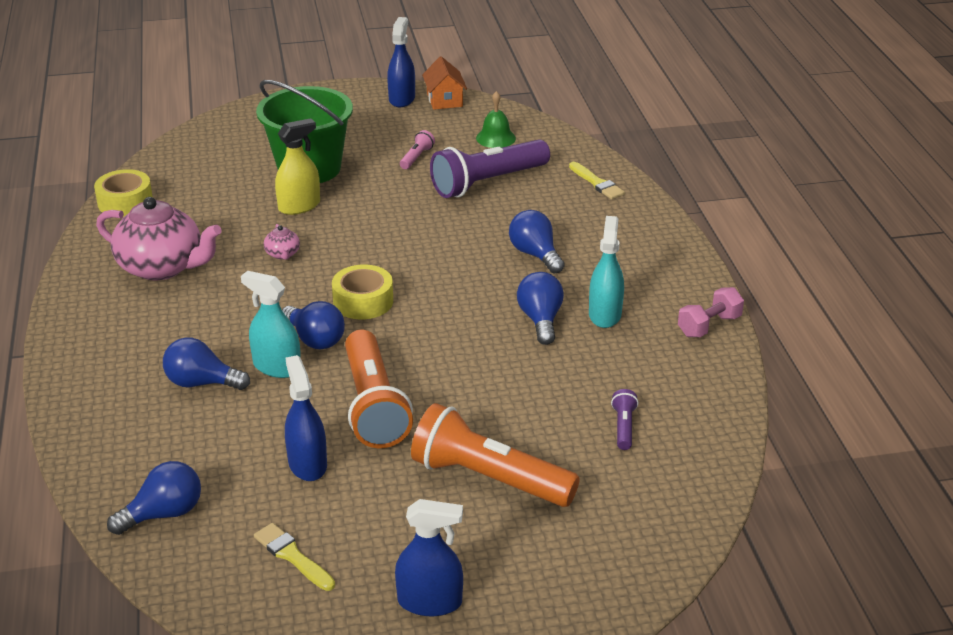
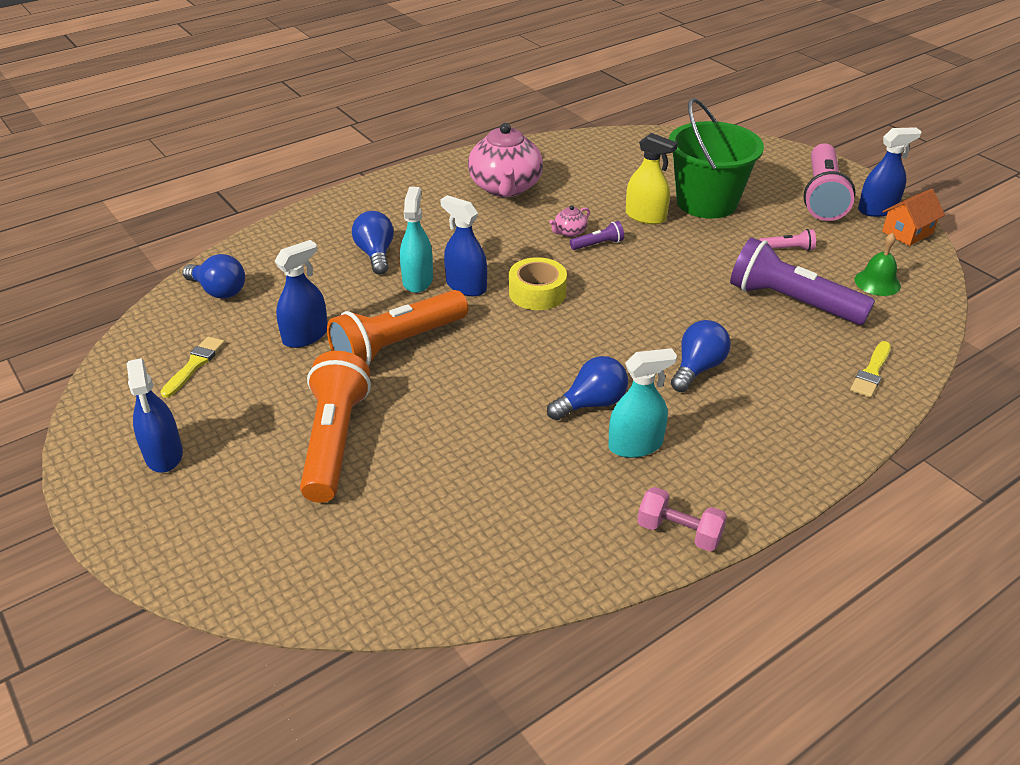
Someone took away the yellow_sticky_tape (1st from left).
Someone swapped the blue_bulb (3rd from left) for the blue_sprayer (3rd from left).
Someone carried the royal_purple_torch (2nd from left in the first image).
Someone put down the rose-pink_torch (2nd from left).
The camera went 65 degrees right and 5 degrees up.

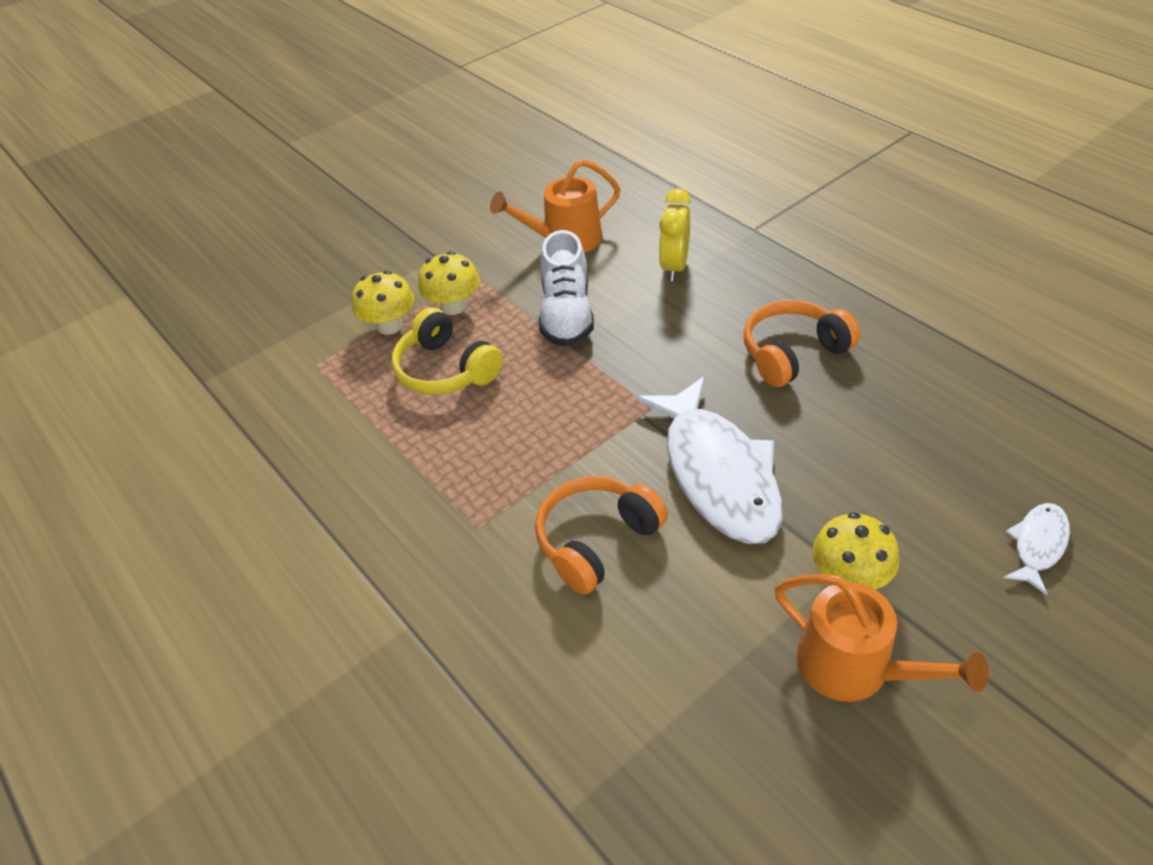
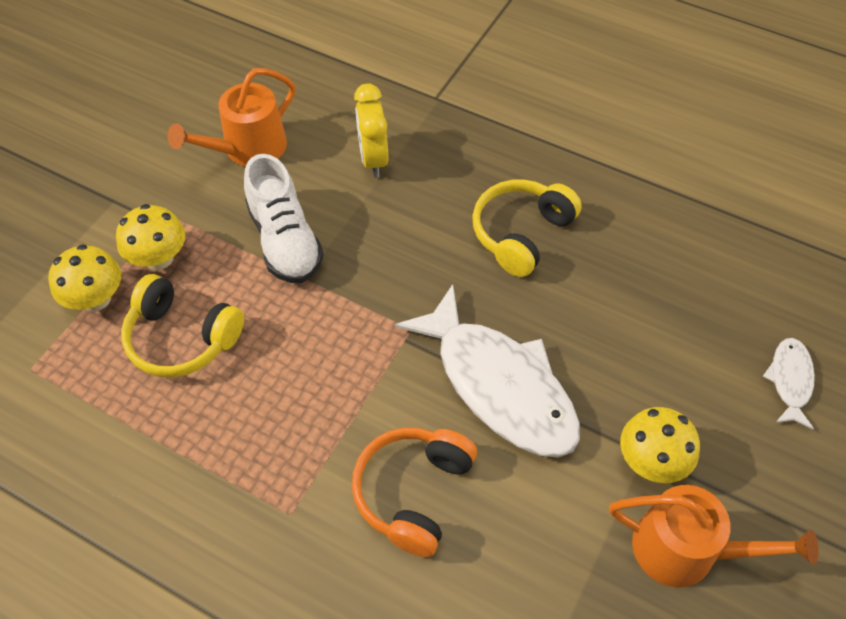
Someone repainted the orange-coloured_headphones (2nd from left), which became the yellow_headphones (2nd from left).
The camera went 25 degrees left and 10 degrees up.

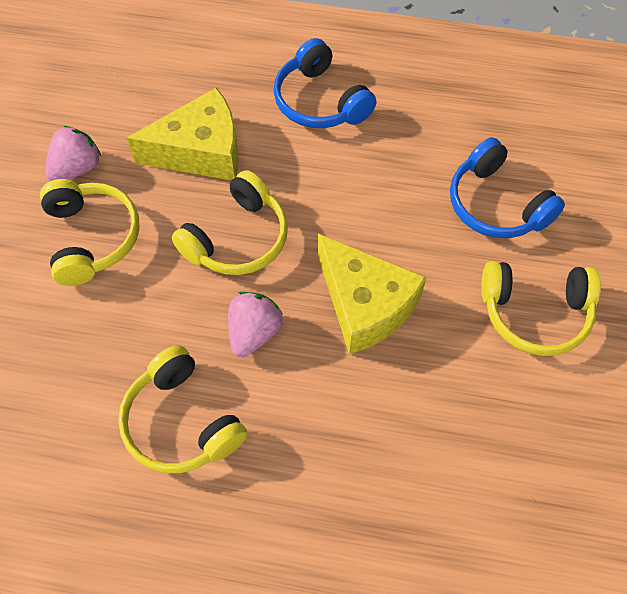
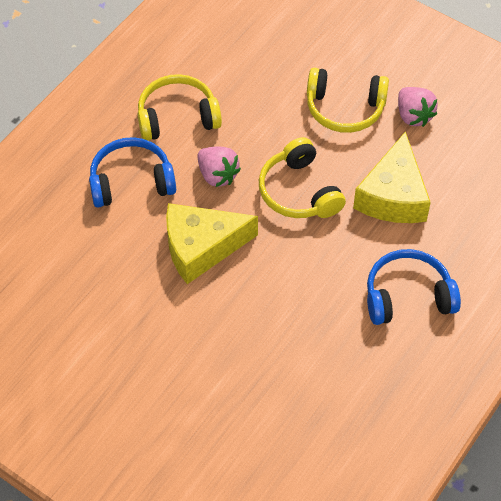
Someone carried the blue_headphones (2nd from left in the first image).
Someone took away the yellow_headphones (4th from left).
The camera went 115 degrees right and 5 degrees down.

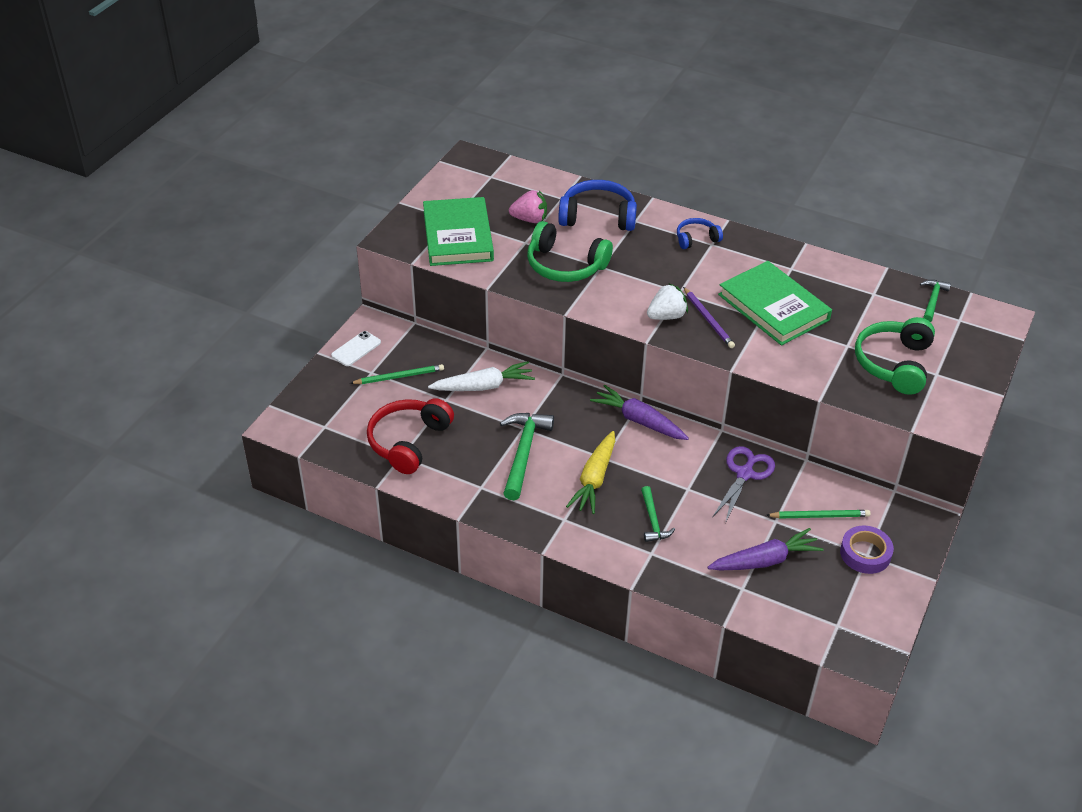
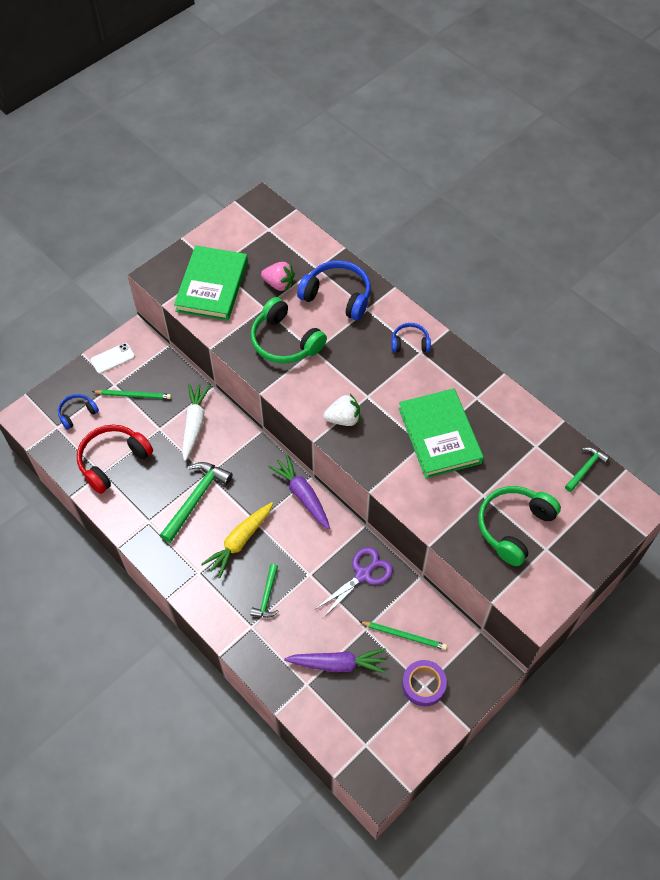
Someone took away the royal_purple_lead_pencil.
Someone rotated the white_root_vegetable by 90 degrees counterclockwise.
Someone put down the blue_headphones (1st from left).
The camera went 20 degrees right and 15 degrees up.

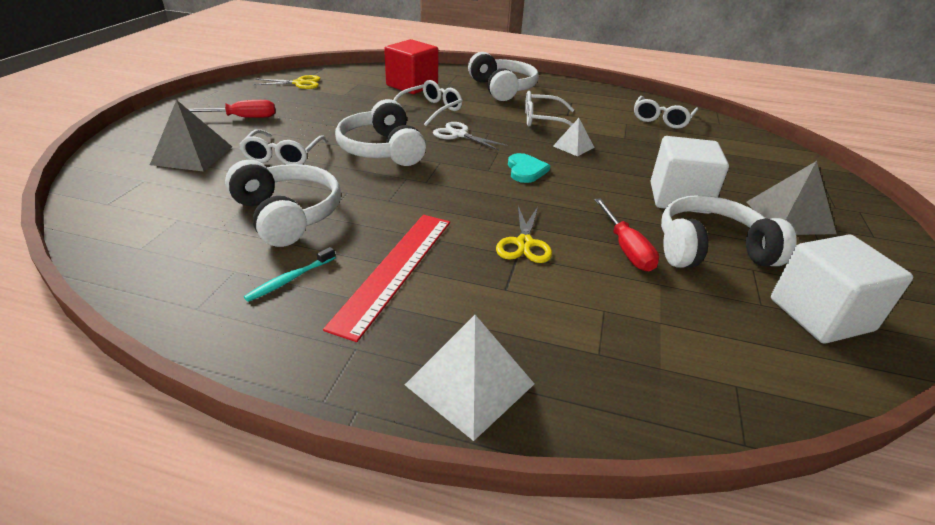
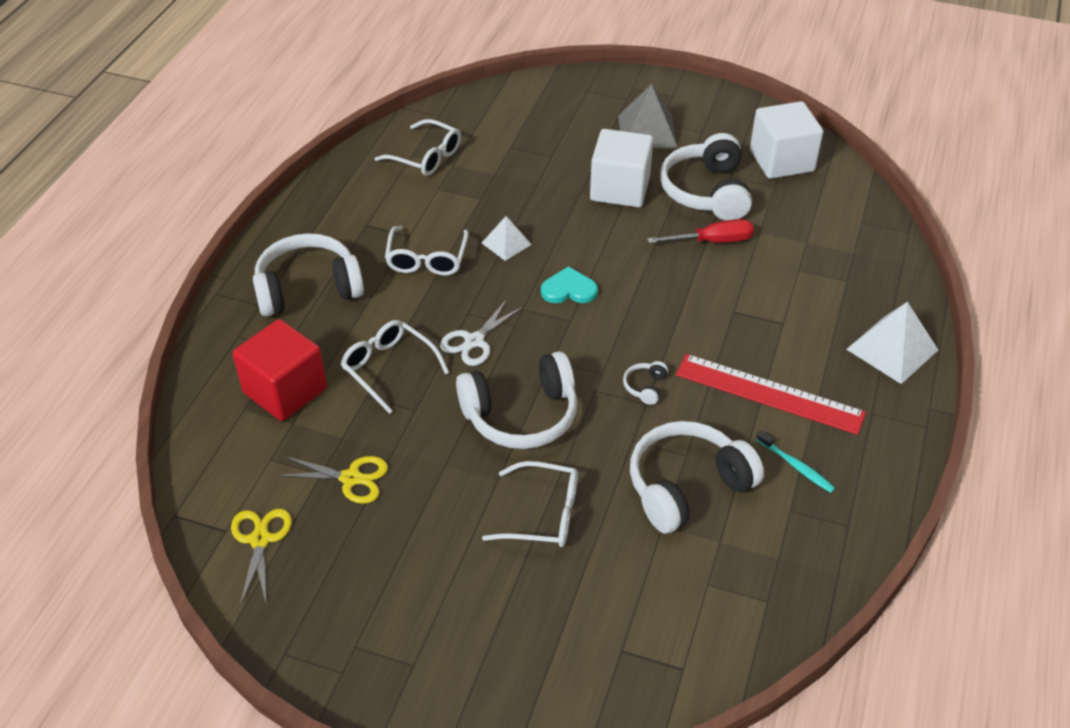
Someone took away the gray_solid_pyramid (1st from left).
Someone took away the scarlet_flat_screwdriver (1st from left).
Someone carried the yellow_shears (2nd from left).
Someone put down the white_headphones (3rd from left).
The camera went 85 degrees left and 10 degrees up.

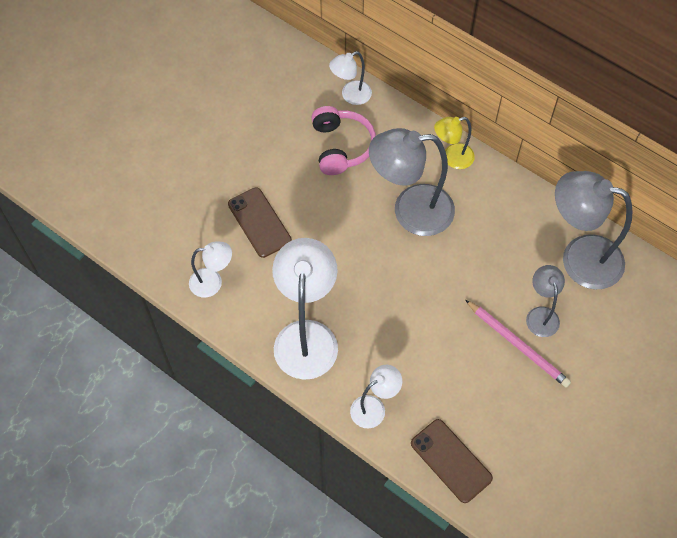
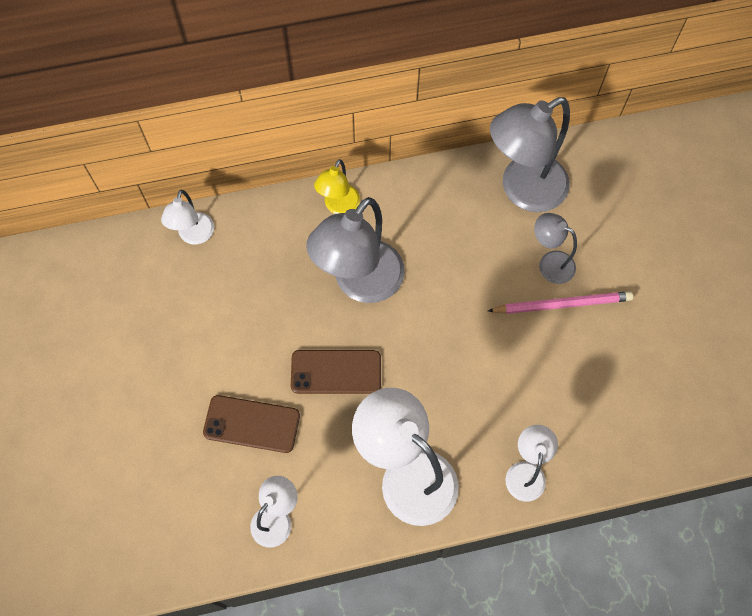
Someone took away the rose-pink_headphones.
Someone carried the dark_brown_mobile_phone (2nd from left).
The camera went 50 degrees left and 5 degrees up.

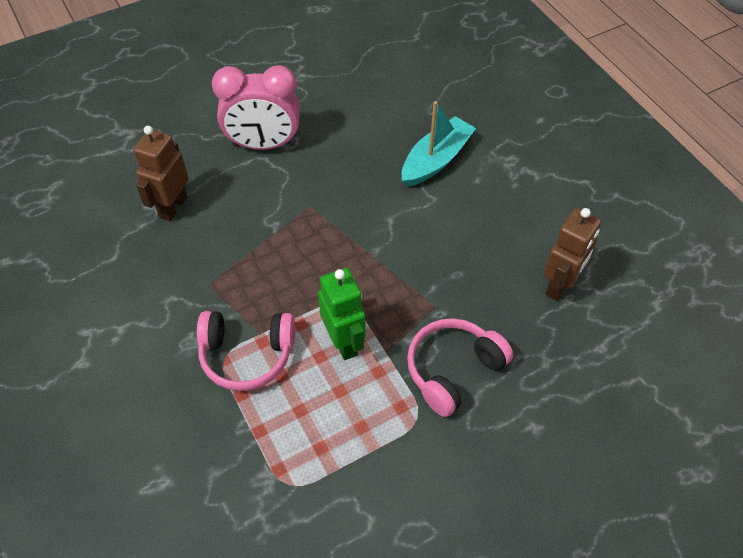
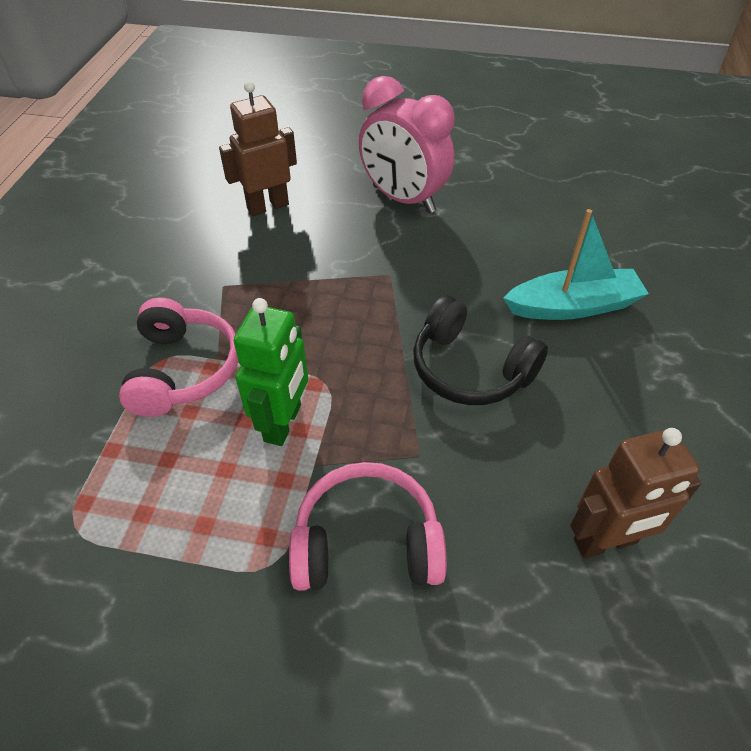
Someone rotated the rose-pink_headphones (1st from left) by 135 degrees counterclockwise.
Someone put down the jet-black_headphones.
The camera went 40 degrees right and 5 degrees down.

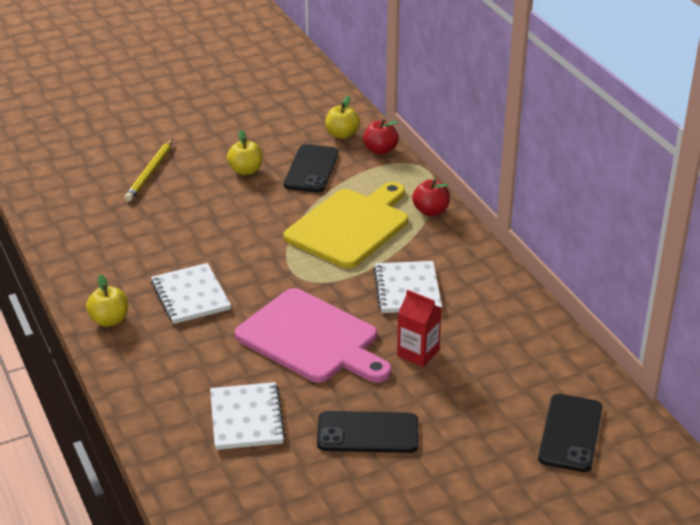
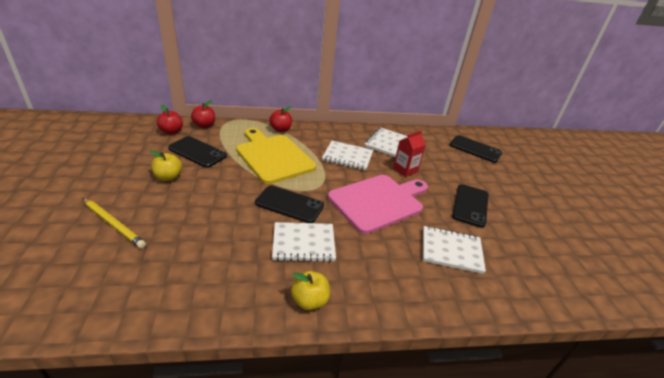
Someone repainted the yellow_toy_apple (3rd from left), which became the scarlet_toy_apple (1st from left).
Someone put down the white_exercise_book (3rd from left).
Someone put down the jet-black_mobile_phone (2nd from left).
The camera went 75 degrees left and 0 degrees up.

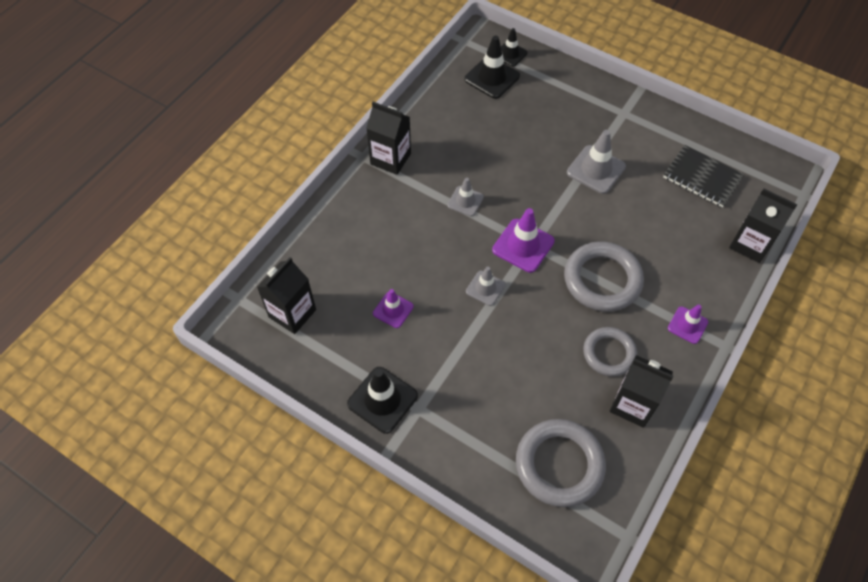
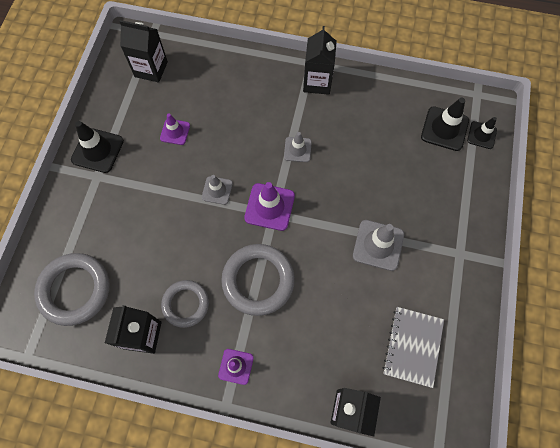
Someone repainted the jet-black_exercise_book, which became the gray_exercise_book.
The camera went 70 degrees right and 10 degrees up.

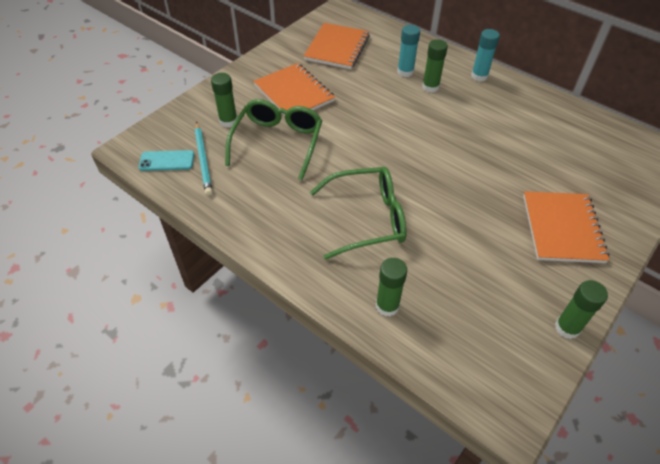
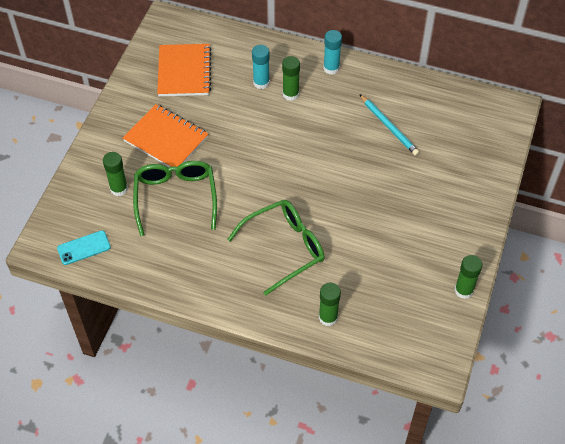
Someone carried the aqua_lead_pencil.
Someone took away the orange-coloured_exercise_book (3rd from left).
The camera went 20 degrees left and 5 degrees up.

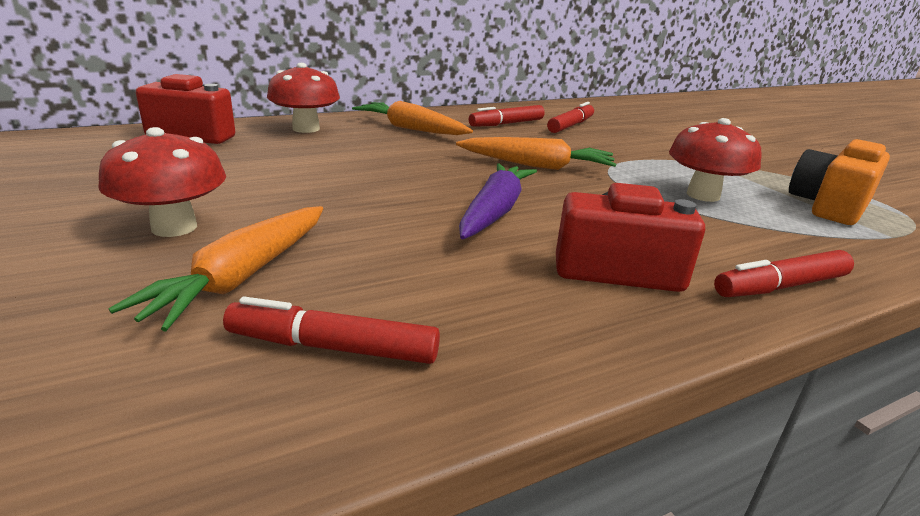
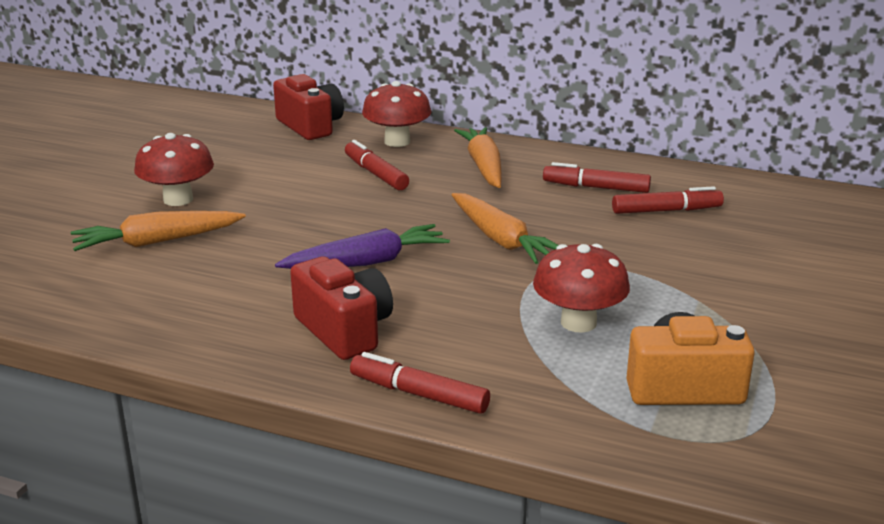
Someone carried the scarlet_marker (1st from left).
The camera went 50 degrees right and 0 degrees up.

